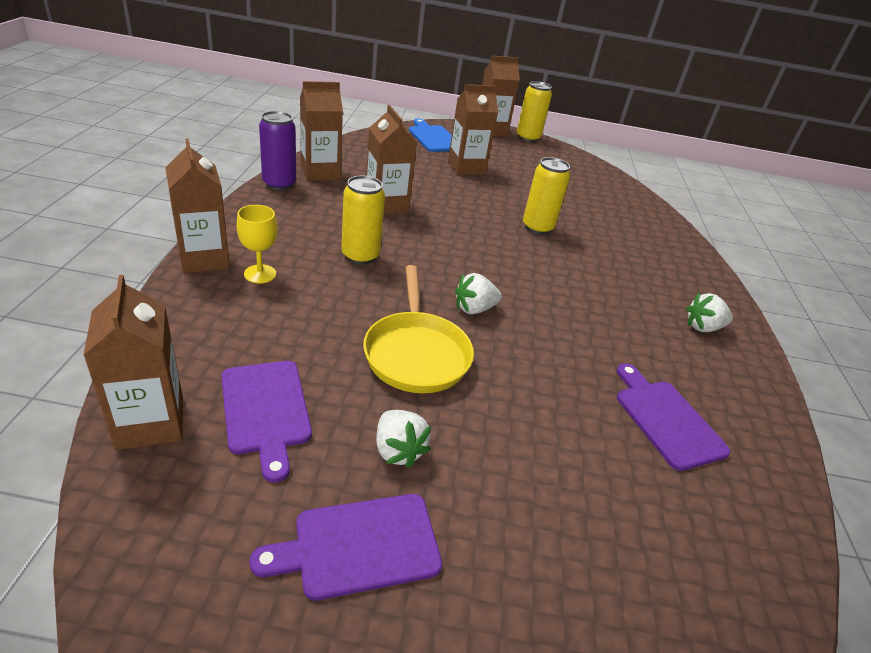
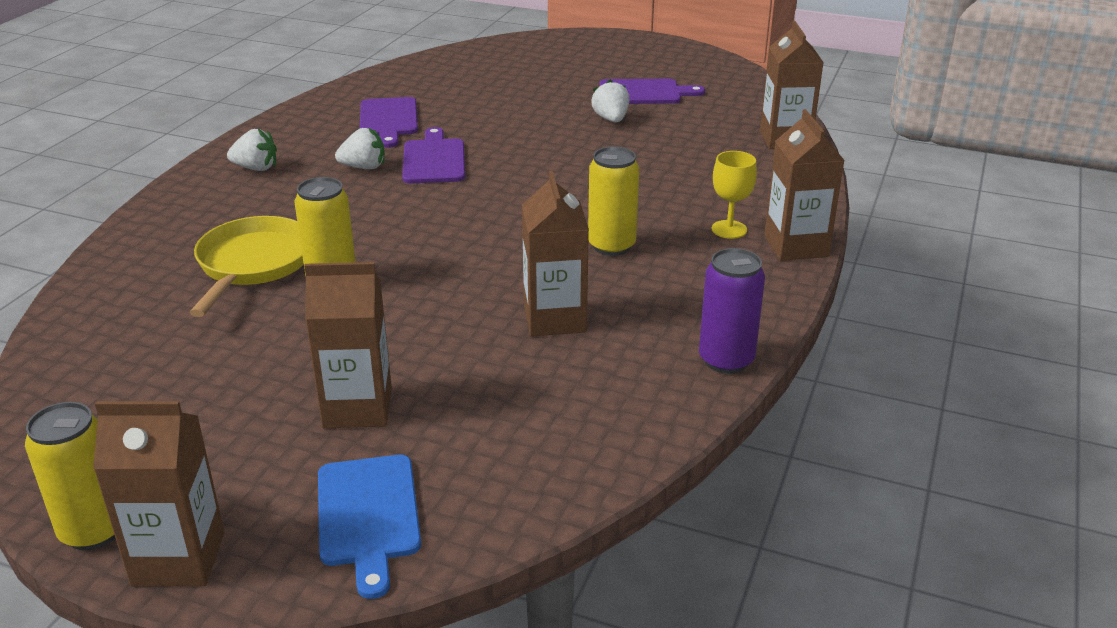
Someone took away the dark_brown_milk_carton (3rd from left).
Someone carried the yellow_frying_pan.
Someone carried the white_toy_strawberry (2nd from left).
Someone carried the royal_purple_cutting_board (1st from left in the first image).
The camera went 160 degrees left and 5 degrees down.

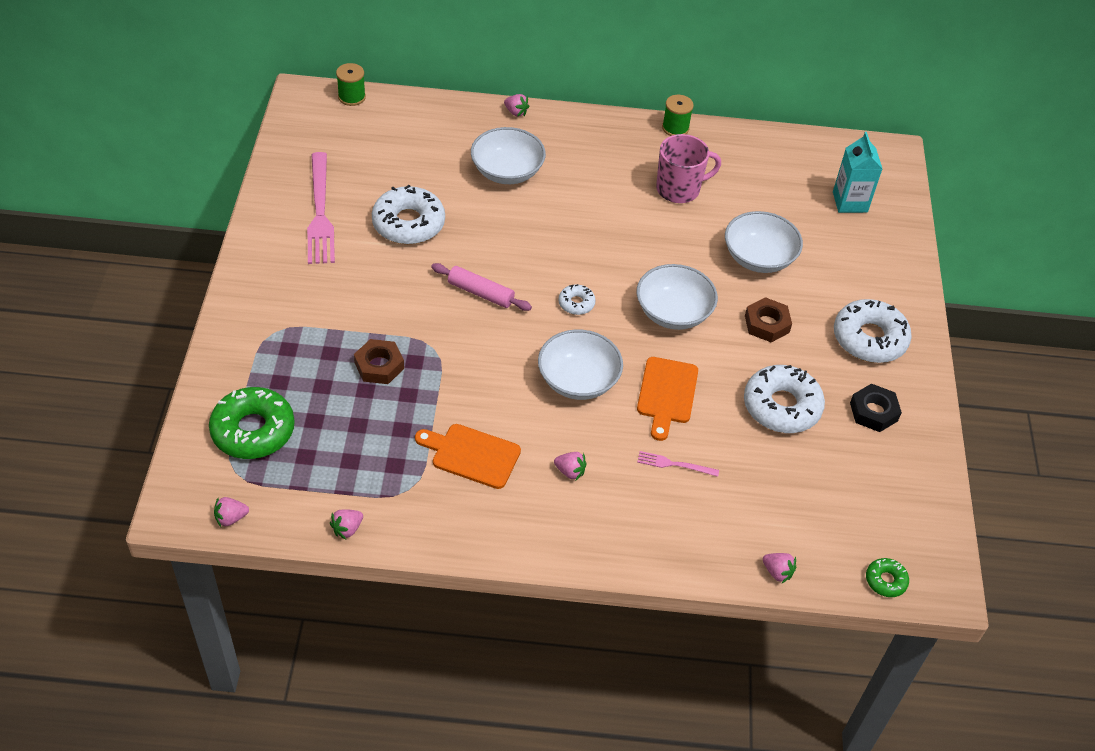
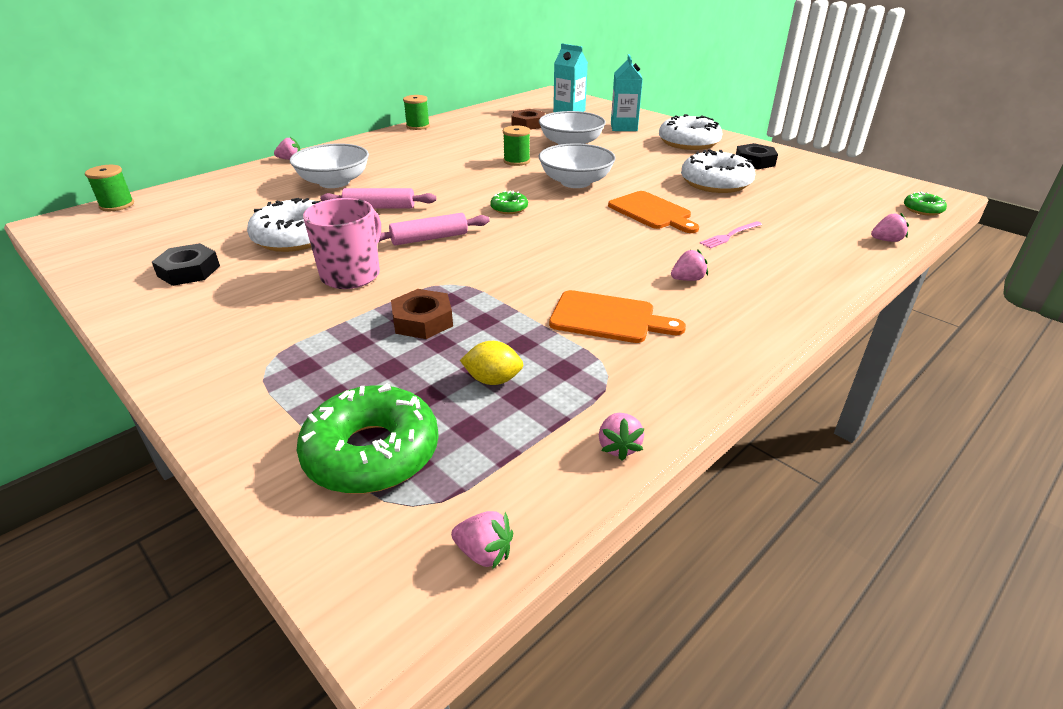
Someone carried the rose-pink_coffee_mug.
Someone swapped the rose-pink_table_fork (1st from left) for the jet-black_nut (1st from left).
Someone repainted the white_doughnut (2nd from left), which became the green_doughnut (2nd from left).
Someone carried the dark_brown_nut (2nd from left).
Someone took away the white_deep_dish (2nd from left).
Someone rotated the orange-coloured_cutting_board (1st from left) by 135 degrees counterclockwise.
Someone rotated the rose-pink_toy_strawberry (1st from left in the first image) by 90 degrees counterclockwise.
Someone put down the aqua_milk_carton (2nd from left).
Someone put down the green_reel_of_thread (3rd from left).
Someone put down the rose-pink_dough_roller (1st from left).
Someone put down the yellow_lemon.
The camera went 45 degrees left and 15 degrees down.

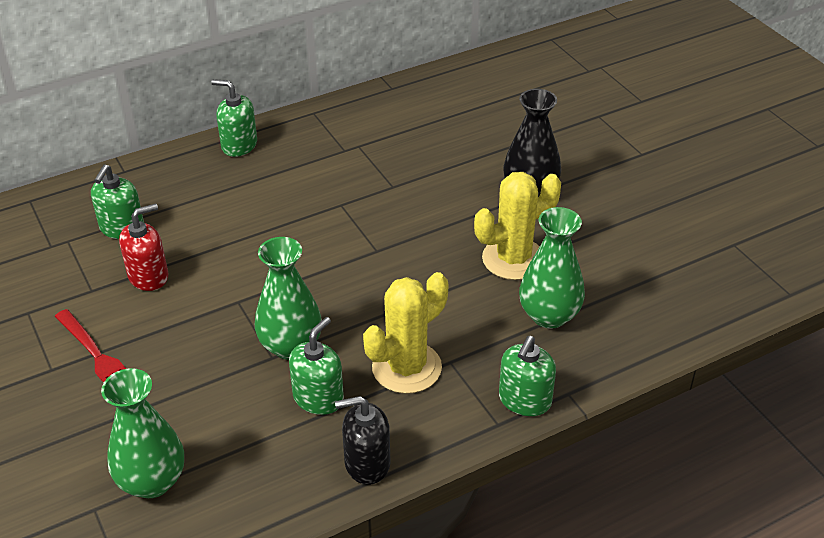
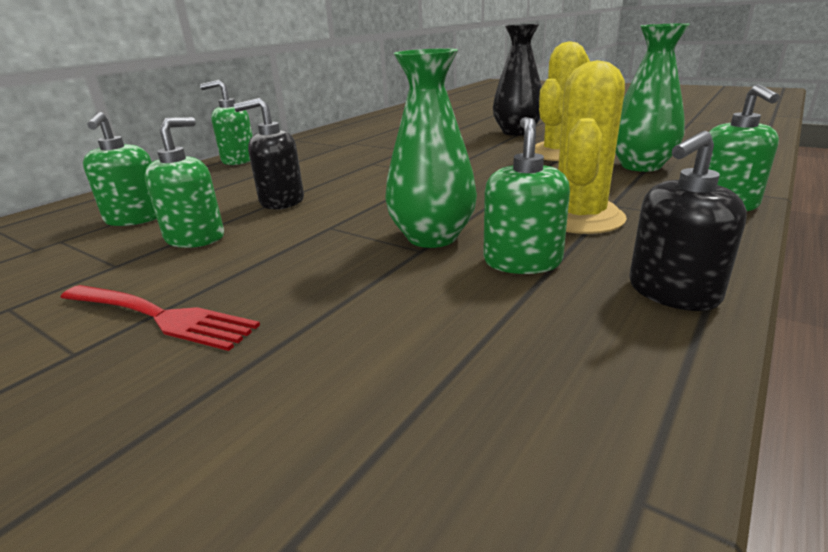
Someone repainted the scarlet_pump_bottle, which became the green_pump_bottle (2nd from left).
Someone took away the green_flower_vase (1st from left).
Someone put down the jet-black_pump_bottle (1st from left).
The camera went 25 degrees left and 15 degrees down.

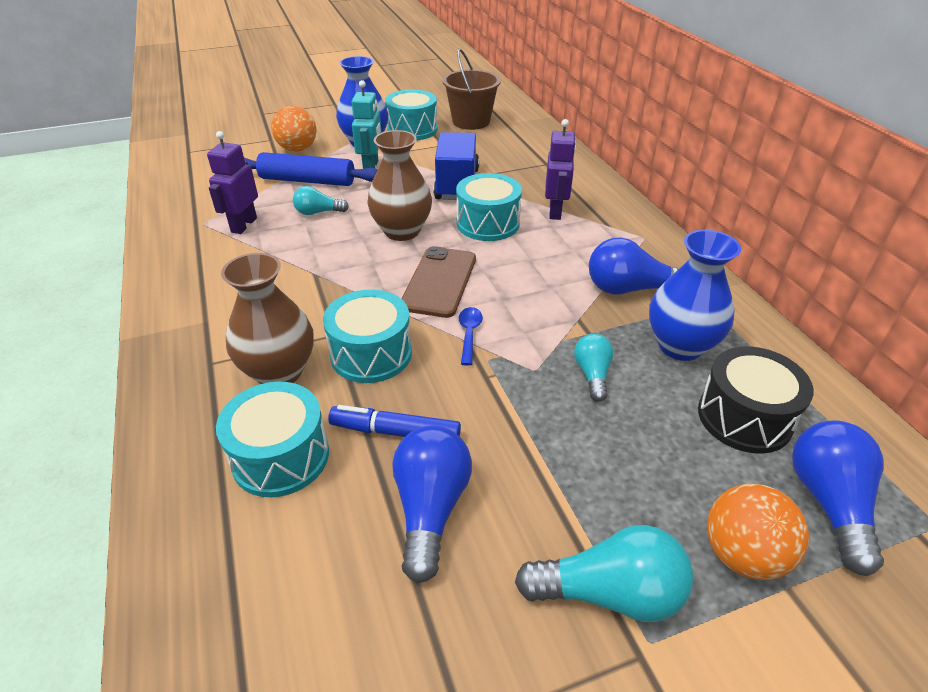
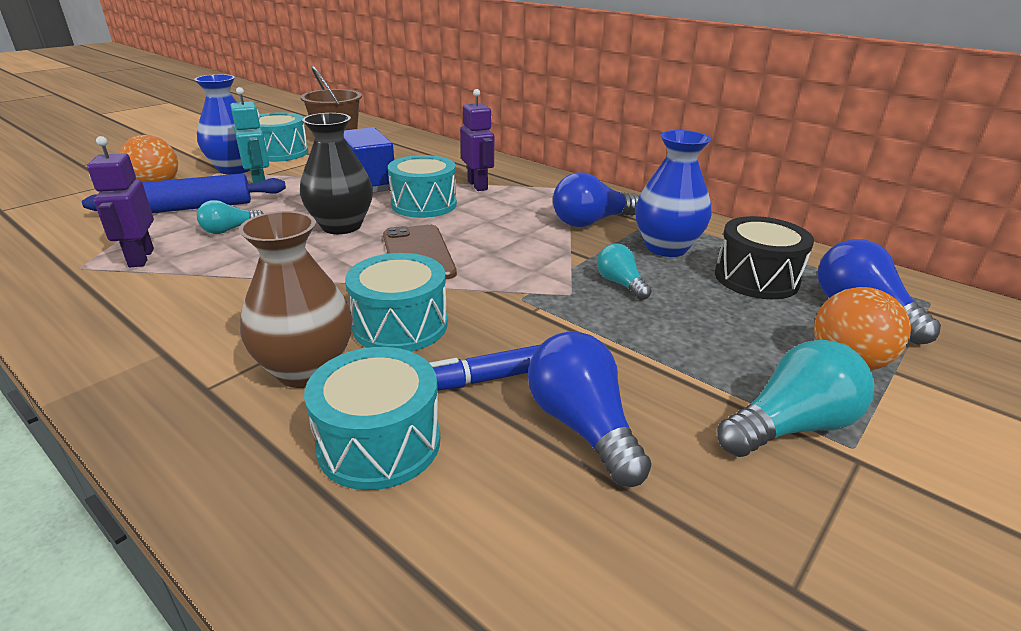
Someone repainted the dark_brown_flower_vase (2nd from left), which became the jet-black_flower_vase.
Someone took away the blue_teaspoon.
The camera went 30 degrees left and 10 degrees down.

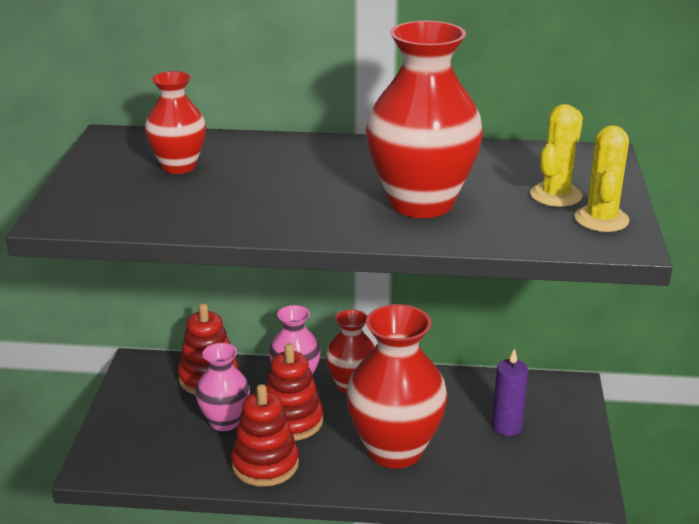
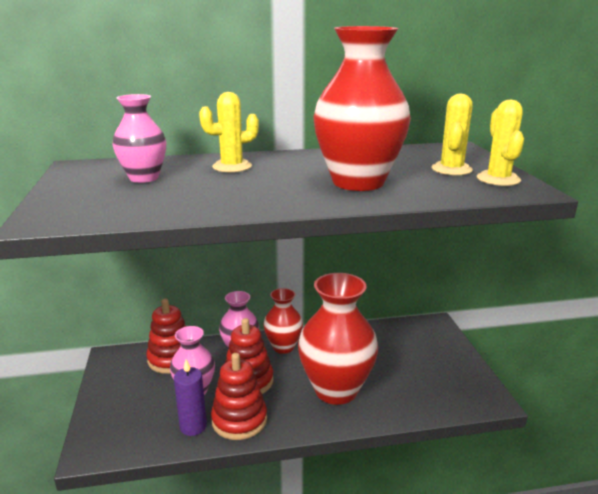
Someone repainted the scarlet_flower_vase (1st from left), which became the rose-pink_flower_vase (1st from left).
Someone carried the royal_purple_wax_candle.
Someone put down the yellow_cactus (1st from left).
The camera went 15 degrees left and 5 degrees down.

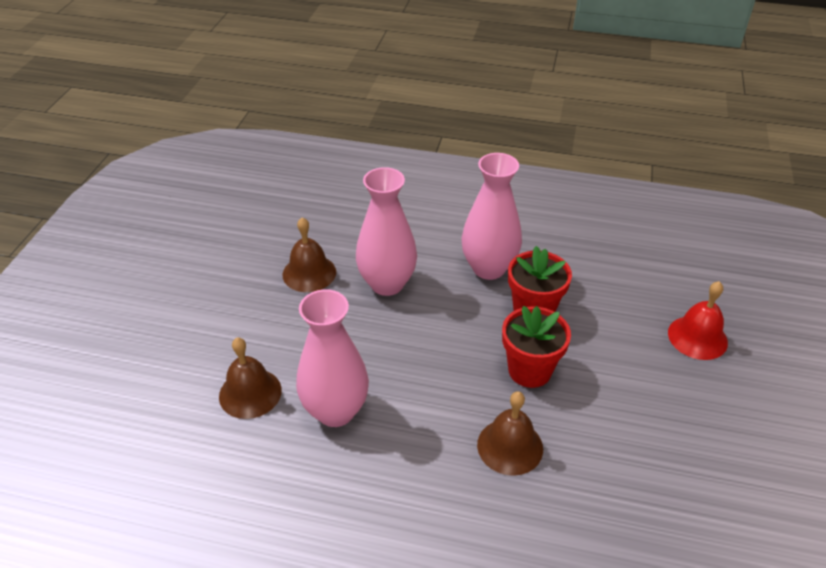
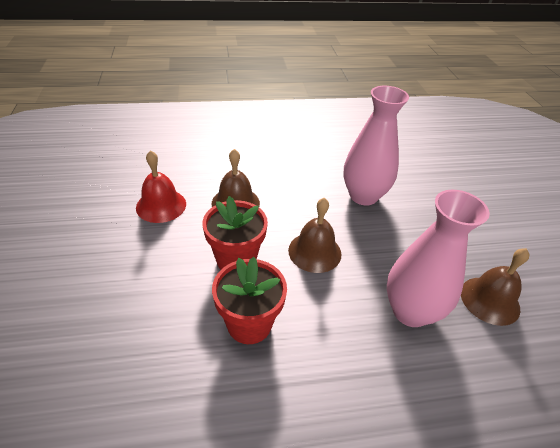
Someone took away the rose-pink_flower_vase (3rd from left).
Someone carried the scarlet_bell.
Someone carried the dark_brown_bell (1st from left in the first image).
The camera went 155 degrees right and 0 degrees up.

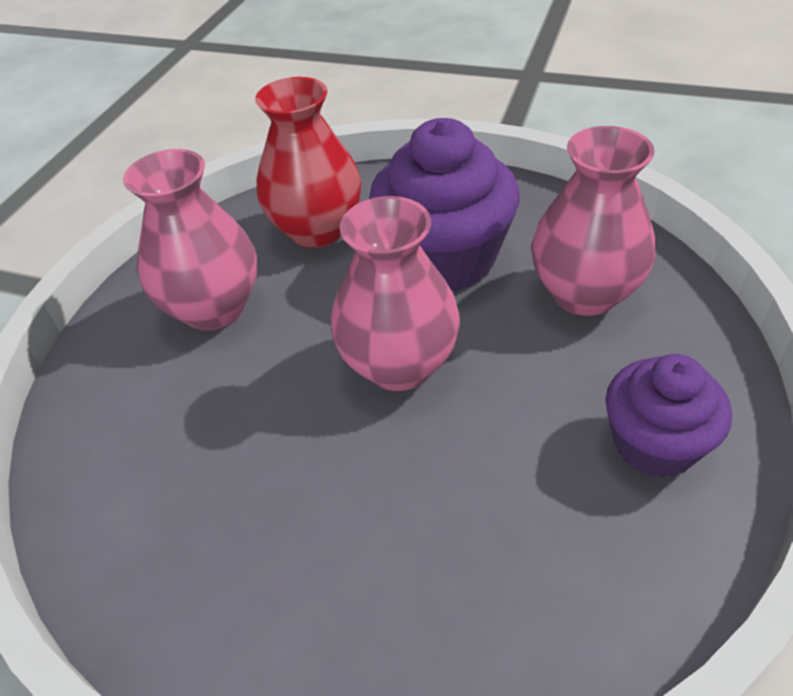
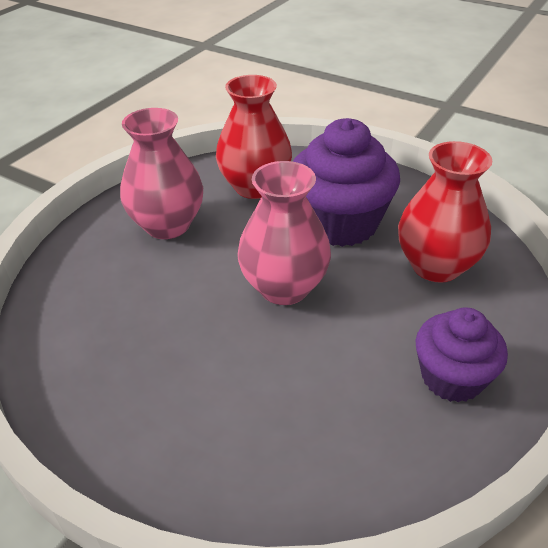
Someone repainted the rose-pink_flower_vase (3rd from left), which became the scarlet_flower_vase (2nd from left).
The camera went 10 degrees right and 5 degrees down.

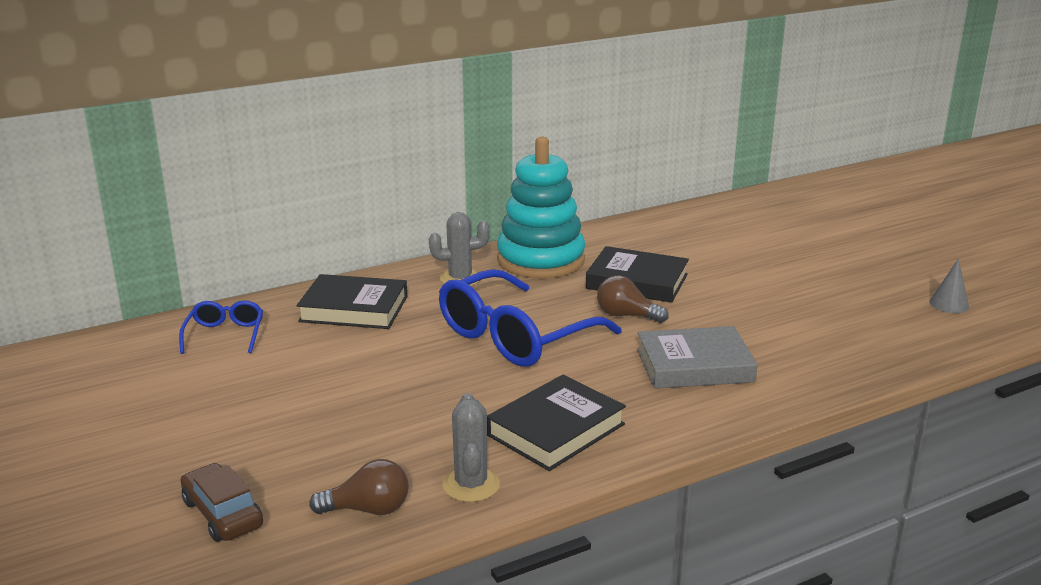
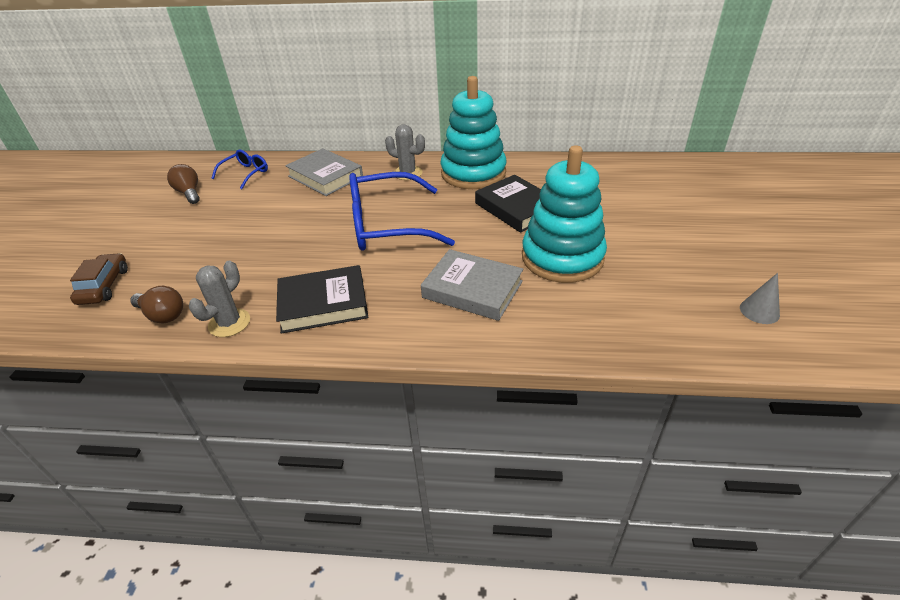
Someone repainted the jet-black_hardback (1st from left), which became the gray_hardback (1st from left).
Someone carried the dark_brown_bulb (2nd from left).
Someone put down the aqua_stacking_toy (2nd from left).
The camera went 35 degrees right and 15 degrees up.

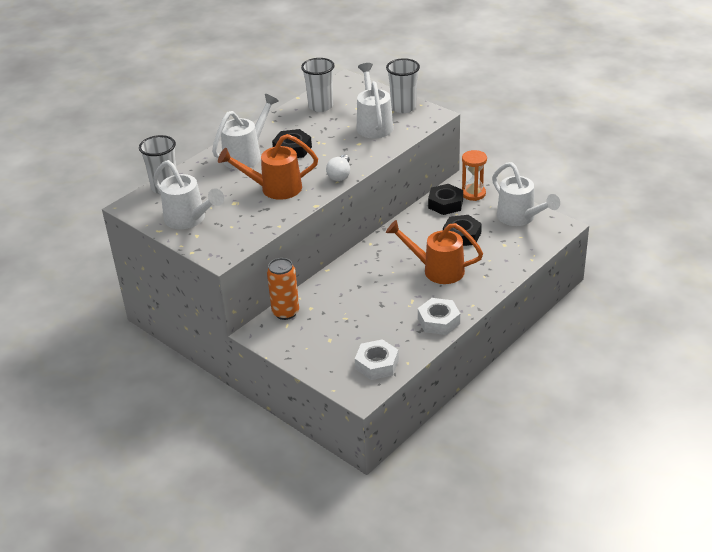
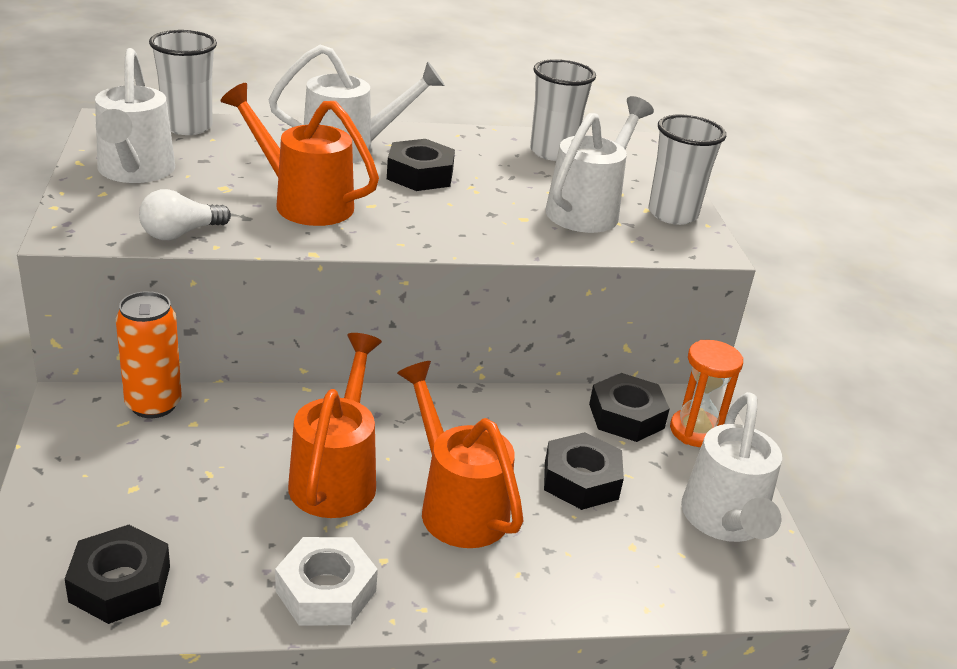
Someone carried the white_bulb.
Someone repainted the white_nut (1st from left), which became the jet-black_nut (1st from left).
Someone put down the orange-coloured_watering_pot (2nd from left).
The camera went 35 degrees right and 5 degrees down.

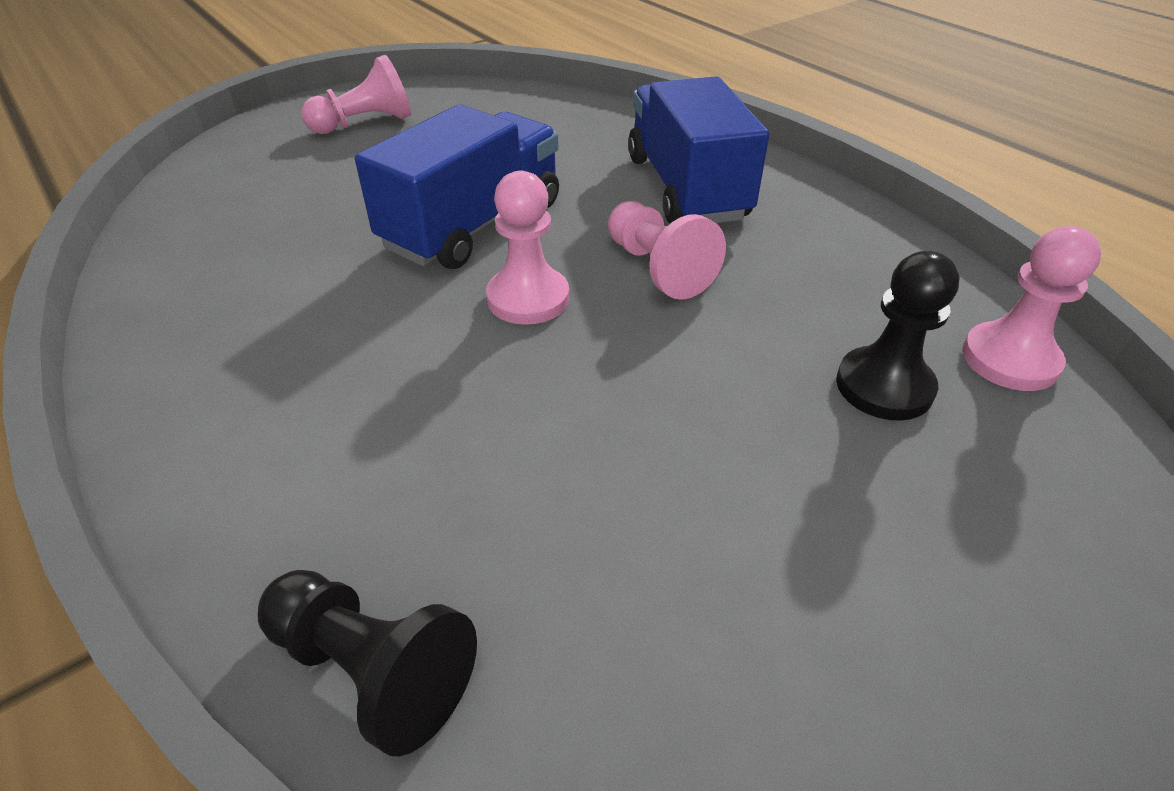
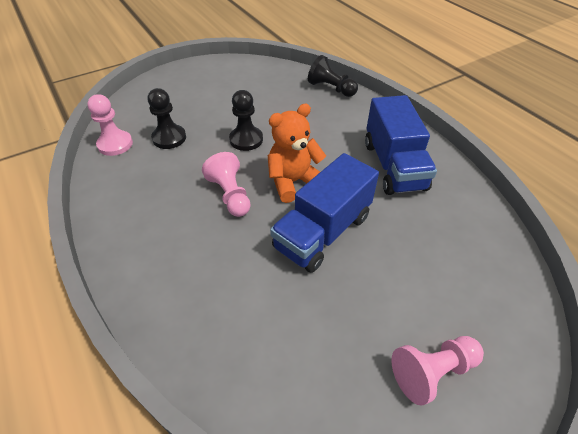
Someone carried the blue_toy_truck (2nd from left).
Someone swapped the rose-pink_pawn (2nd from left) for the orange-coloured_teddy_bear.
Someone put down the jet-black_pawn (2nd from left).
The camera went 175 degrees left and 5 degrees up.

